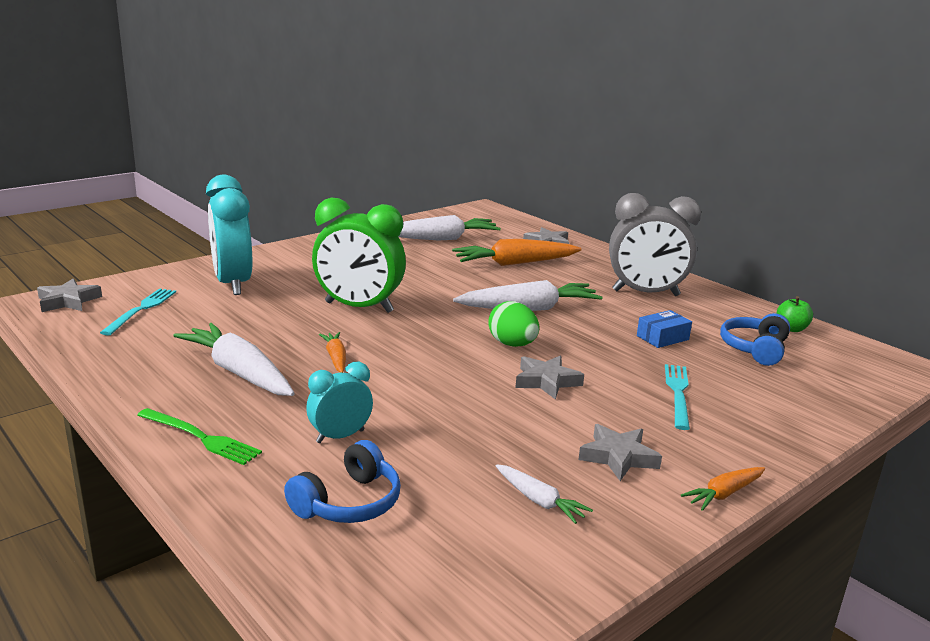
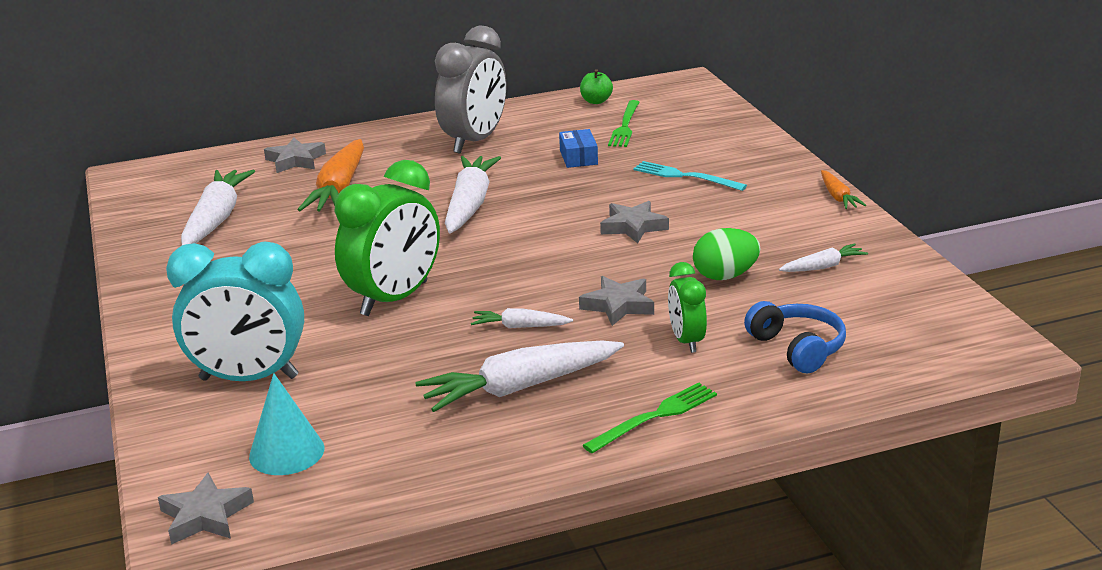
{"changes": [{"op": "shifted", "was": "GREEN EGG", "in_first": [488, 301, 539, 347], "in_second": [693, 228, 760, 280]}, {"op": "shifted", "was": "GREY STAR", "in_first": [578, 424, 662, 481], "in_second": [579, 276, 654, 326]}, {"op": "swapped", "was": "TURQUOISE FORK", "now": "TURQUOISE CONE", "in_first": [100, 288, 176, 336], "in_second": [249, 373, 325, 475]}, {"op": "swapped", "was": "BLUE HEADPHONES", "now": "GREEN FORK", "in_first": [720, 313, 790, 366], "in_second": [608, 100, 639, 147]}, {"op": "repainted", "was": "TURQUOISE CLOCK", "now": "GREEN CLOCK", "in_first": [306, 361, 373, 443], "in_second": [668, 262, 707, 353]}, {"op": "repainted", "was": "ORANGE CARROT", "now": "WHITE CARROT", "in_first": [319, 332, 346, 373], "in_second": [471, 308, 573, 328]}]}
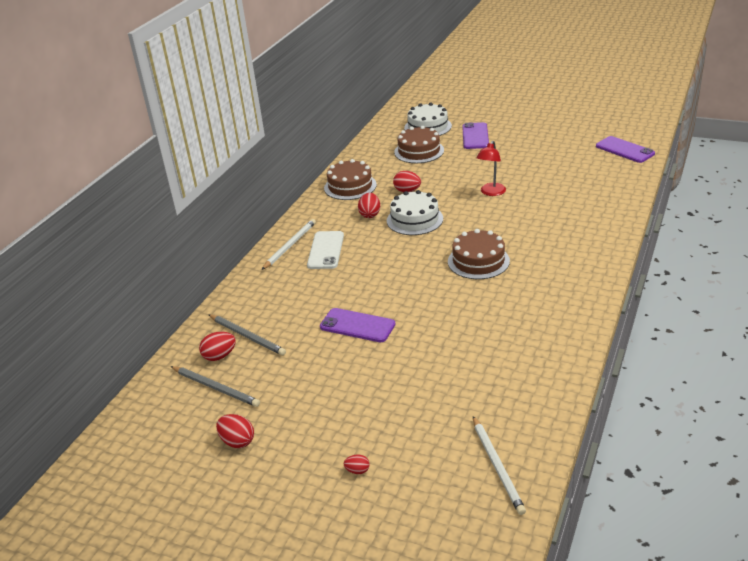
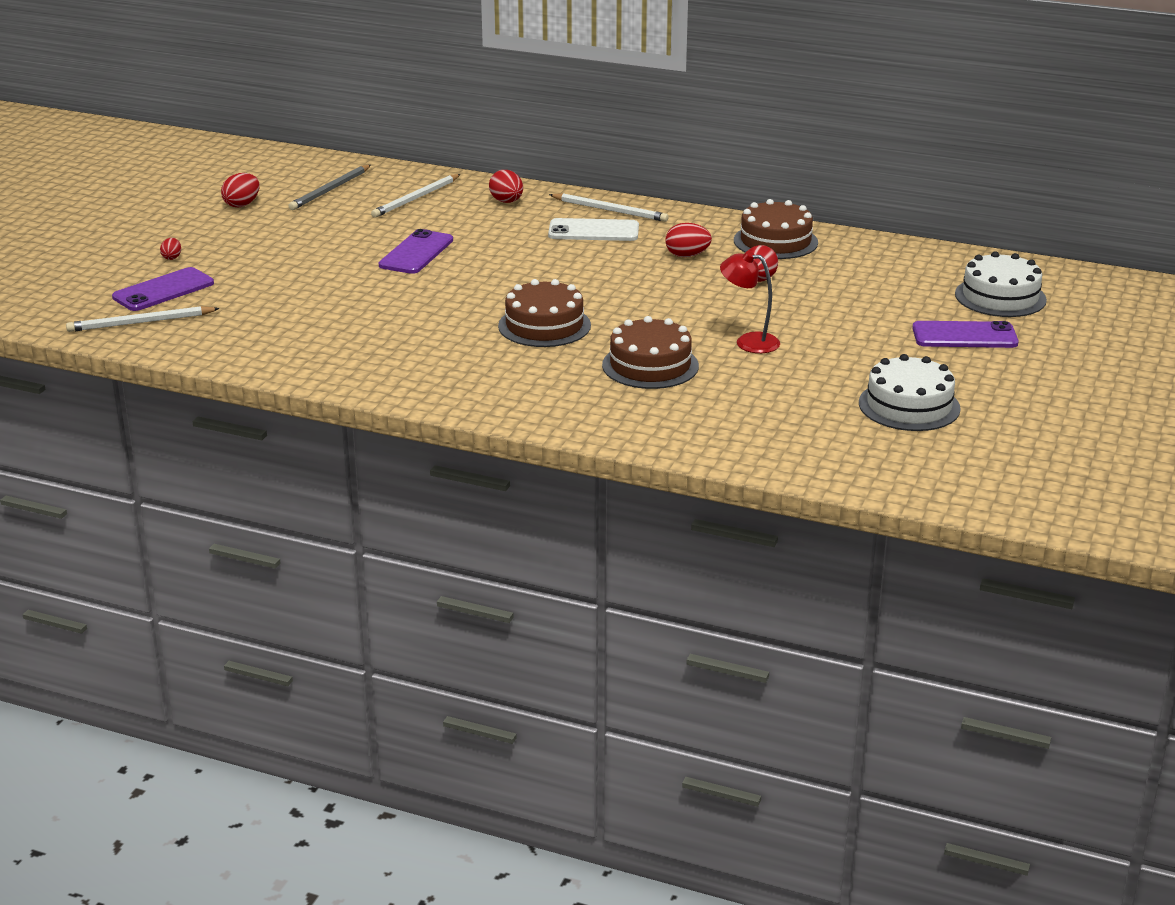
{"changes": [{"op": "shifted", "was": "RED EGG", "in_first": [199, 331, 236, 361], "in_second": [489, 170, 523, 203]}, {"op": "shifted", "was": "WHITE CAKE", "in_first": [387, 190, 443, 235], "in_second": [859, 354, 961, 431]}, {"op": "shifted", "was": "BROWN CAKE", "in_first": [394, 126, 444, 163], "in_second": [602, 316, 699, 389]}, {"op": "shifted", "was": "PURPLE PHONE", "in_first": [596, 136, 655, 163], "in_second": [112, 267, 214, 311]}, {"op": "repainted", "was": "GREY PENCIL", "now": "WHITE PENCIL", "in_first": [208, 314, 286, 355], "in_second": [371, 174, 461, 218]}]}
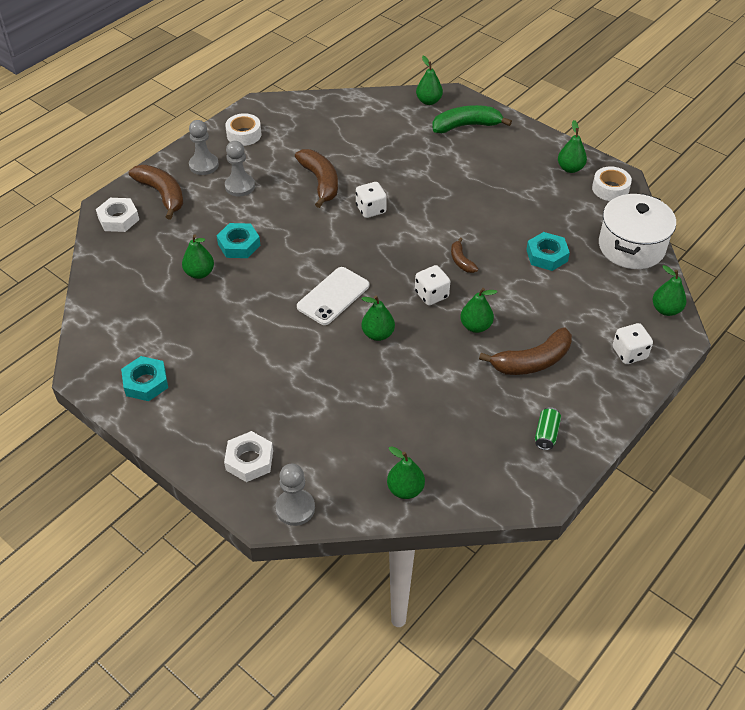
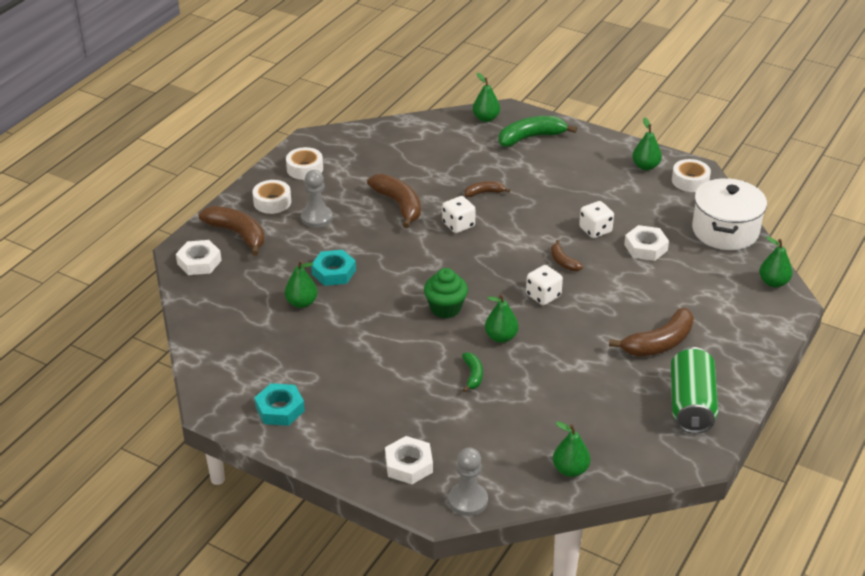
{"changes": [{"op": "gone", "was": "GREEN PEAR", "in_first": [460, 288, 497, 333]}, {"op": "new", "now": "GREEN BANANA", "in_second": [462, 352, 483, 392]}, {"op": "new", "now": "BROWN BANANA", "in_second": [464, 181, 510, 197]}, {"op": "shifted", "was": "WHITE DICE", "in_first": [613, 323, 653, 364], "in_second": [579, 201, 614, 238]}, {"op": "swapped", "was": "GREY PAWN", "now": "WHITE TAPE", "in_first": [189, 120, 219, 175], "in_second": [252, 180, 291, 214]}, {"op": "swapped", "was": "WHITE PHONE", "now": "GREEN CUPCAKE", "in_first": [297, 267, 369, 325], "in_second": [424, 268, 468, 318]}, {"op": "repainted", "was": "TURQUOISE NUT", "now": "WHITE NUT", "in_first": [526, 232, 570, 271], "in_second": [624, 225, 669, 261]}, {"op": "scaled", "was": "GREEN CAN", "in_first": [535, 407, 561, 450], "in_second": [671, 347, 718, 434], "ratio": 2.14}]}
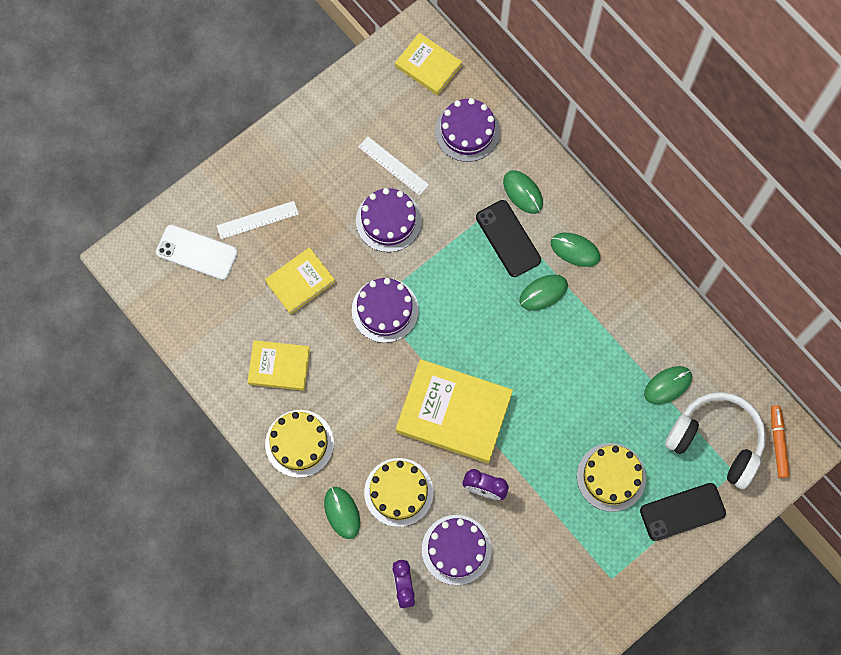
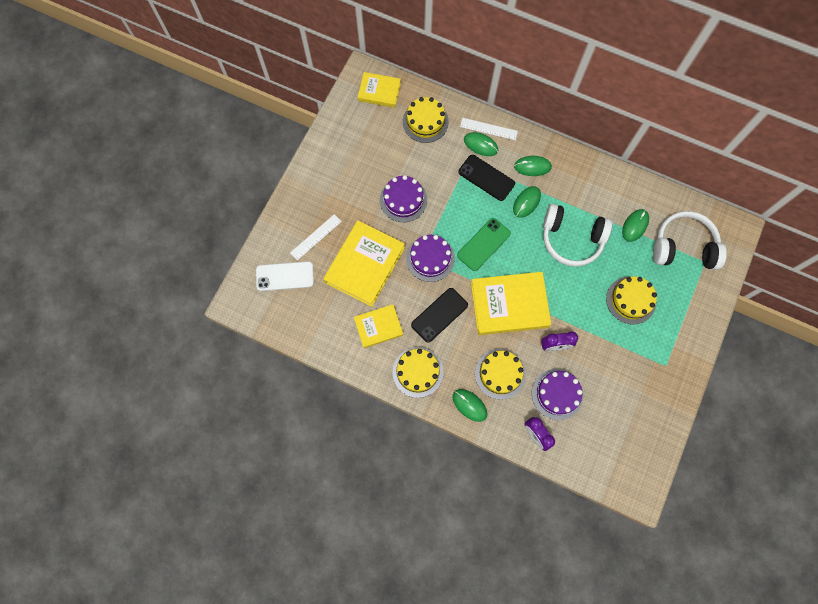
{"changes": [{"op": "gone", "was": "ORANGE MARKER", "in_first": [771, 405, 790, 478]}, {"op": "new", "now": "GREEN PHONE", "in_second": [457, 218, 511, 271]}, {"op": "new", "now": "WHITE HEADPHONES", "in_second": [543, 204, 613, 267]}, {"op": "shifted", "was": "WHITE RULER", "in_first": [358, 137, 429, 196], "in_second": [460, 118, 518, 140]}, {"op": "shifted", "was": "BLACK PHONE", "in_first": [640, 483, 726, 541], "in_second": [411, 288, 468, 342]}, {"op": "repainted", "was": "PURPLE CAKE", "now": "YELLOW CAKE", "in_first": [435, 98, 500, 162], "in_second": [403, 97, 449, 143]}, {"op": "scaled", "was": "YELLOW BOOK", "in_first": [265, 247, 335, 315], "in_second": [323, 220, 405, 307], "ratio": 1.72}]}
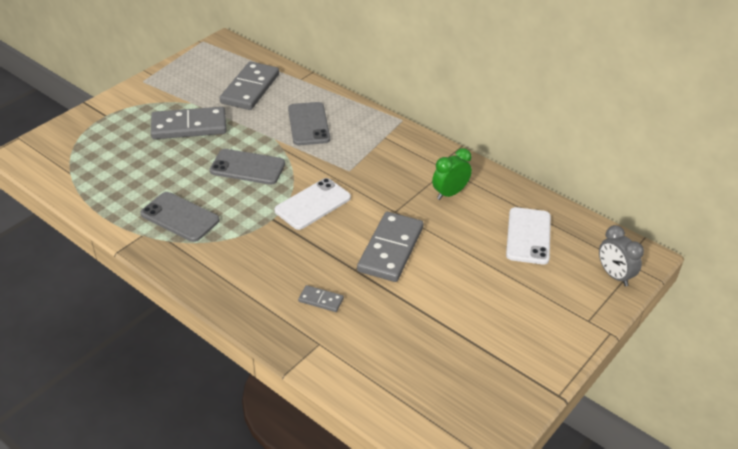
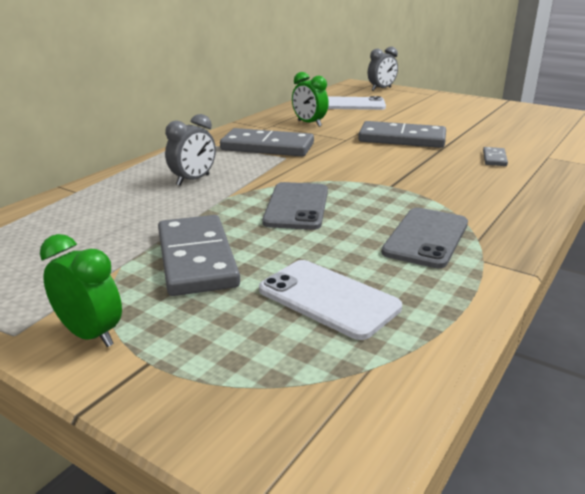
{"changes": [{"op": "new", "now": "GREEN CLOCK", "in_second": [40, 234, 122, 347]}, {"op": "shifted", "was": "GREY DOMINO", "in_first": [220, 61, 279, 110], "in_second": [220, 128, 314, 156]}, {"op": "shifted", "was": "WHITE PHONE", "in_first": [274, 178, 351, 230], "in_second": [259, 260, 402, 340]}, {"op": "swapped", "was": "GREY PHONE", "now": "GREY CLOCK", "in_first": [288, 102, 330, 145], "in_second": [165, 114, 216, 185]}]}
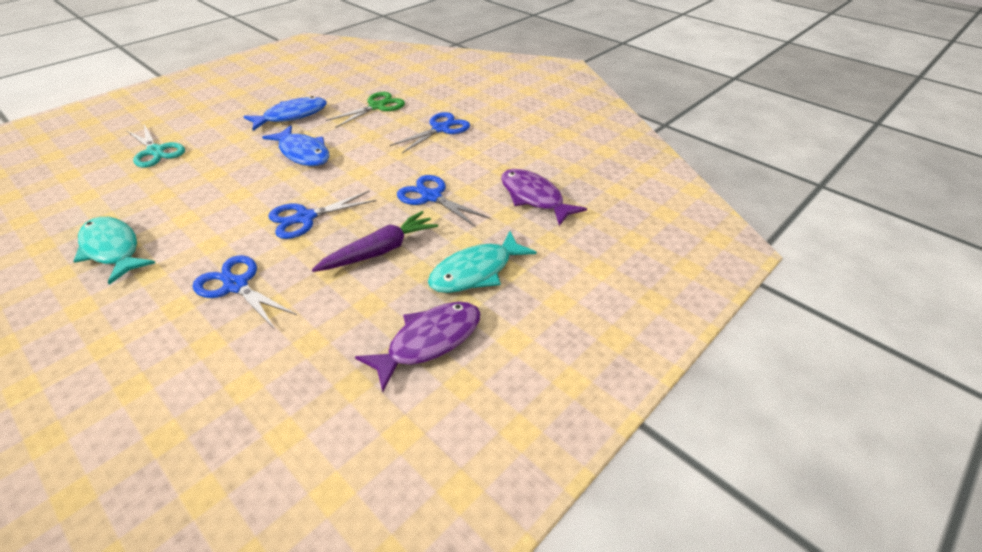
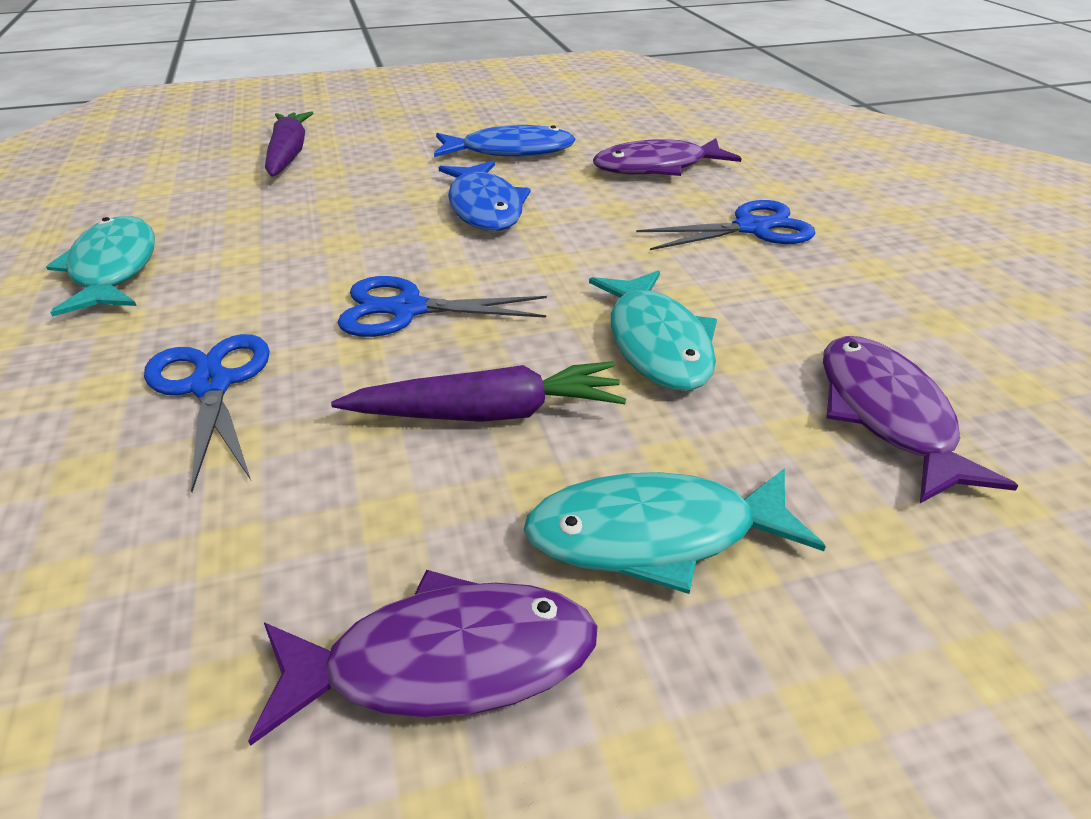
{"changes": [{"op": "swapped", "was": "TURQUOISE SCISSORS", "now": "PURPLE CARROT", "in_first": [126, 125, 185, 168], "in_second": [265, 112, 313, 177]}, {"op": "swapped", "was": "GREEN SCISSORS", "now": "PURPLE FISH", "in_first": [326, 92, 405, 128], "in_second": [593, 138, 742, 176]}, {"op": "swapped", "was": "BLUE SCISSORS", "now": "TURQUOISE FISH", "in_first": [397, 175, 490, 227], "in_second": [589, 270, 717, 391]}]}
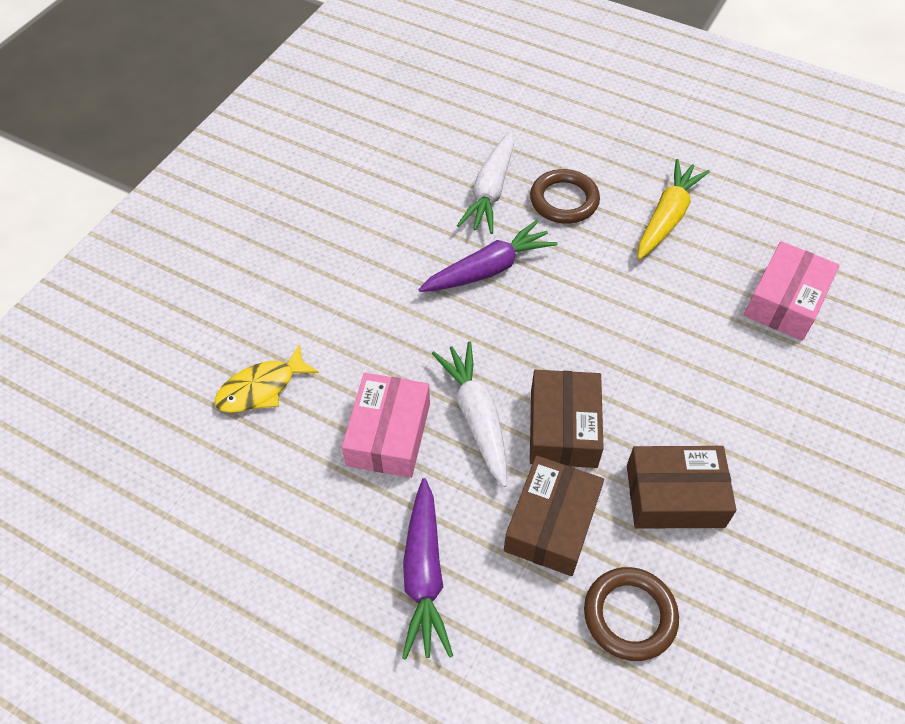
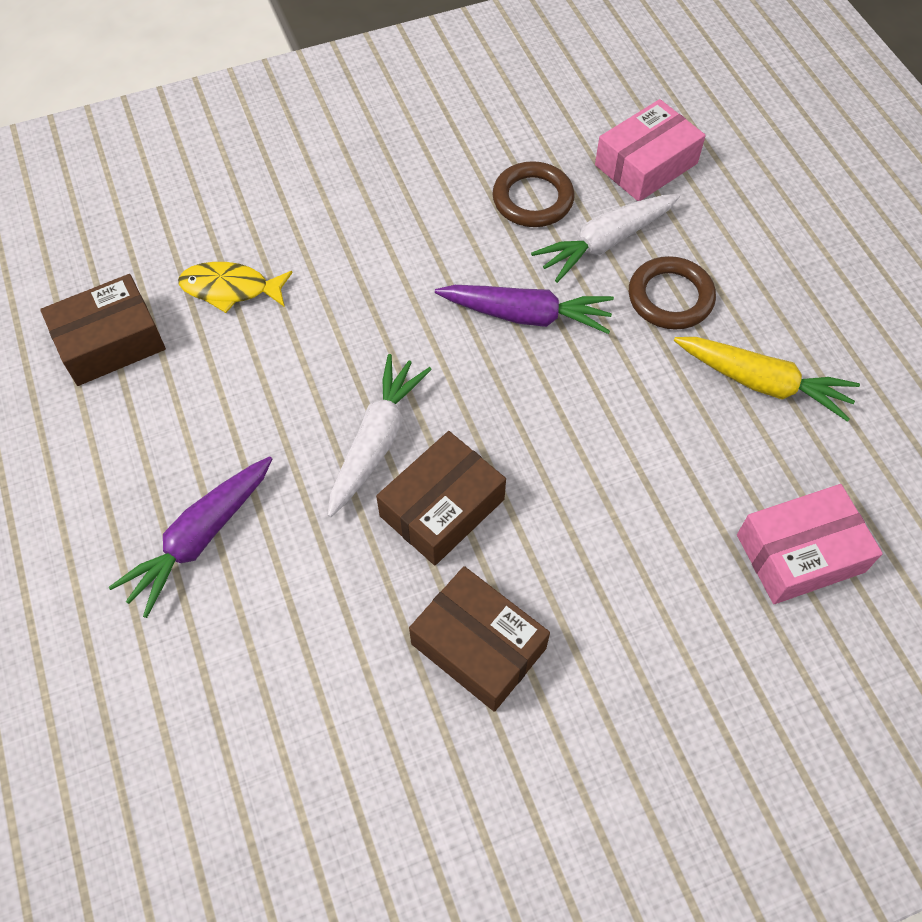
{"changes": [{"op": "shifted", "was": "PINK BOX", "in_first": [342, 373, 430, 478], "in_second": [595, 99, 706, 201]}, {"op": "shifted", "was": "BROWN BOX", "in_first": [504, 455, 604, 576], "in_second": [40, 274, 166, 386]}, {"op": "shifted", "was": "BROWN RING", "in_first": [584, 567, 679, 661], "in_second": [492, 161, 575, 227]}, {"op": "rotated", "was": "YELLOW CARROT", "in_first": [638, 159, 710, 259], "in_second": [674, 337, 860, 422], "clockwise": 45}]}
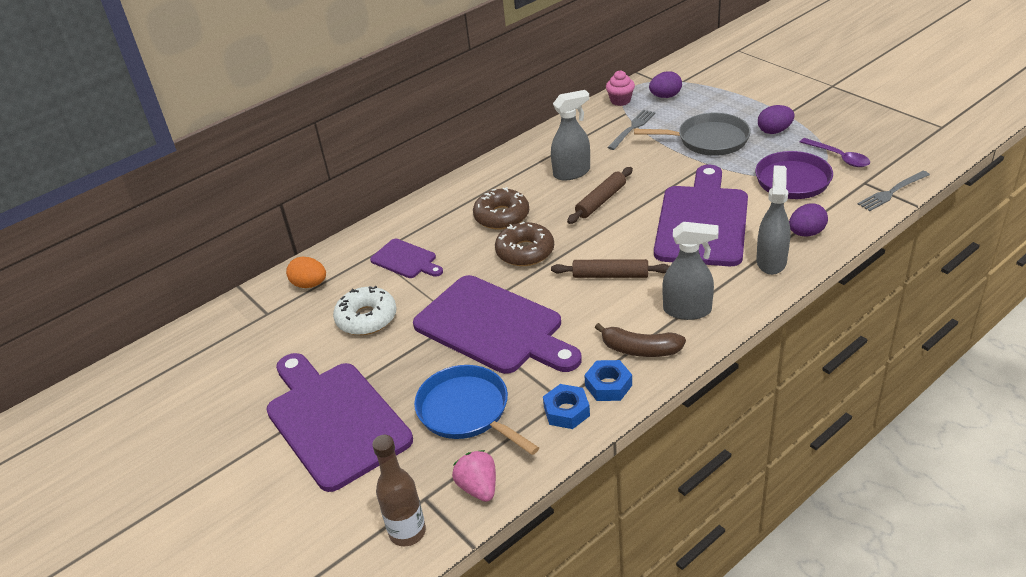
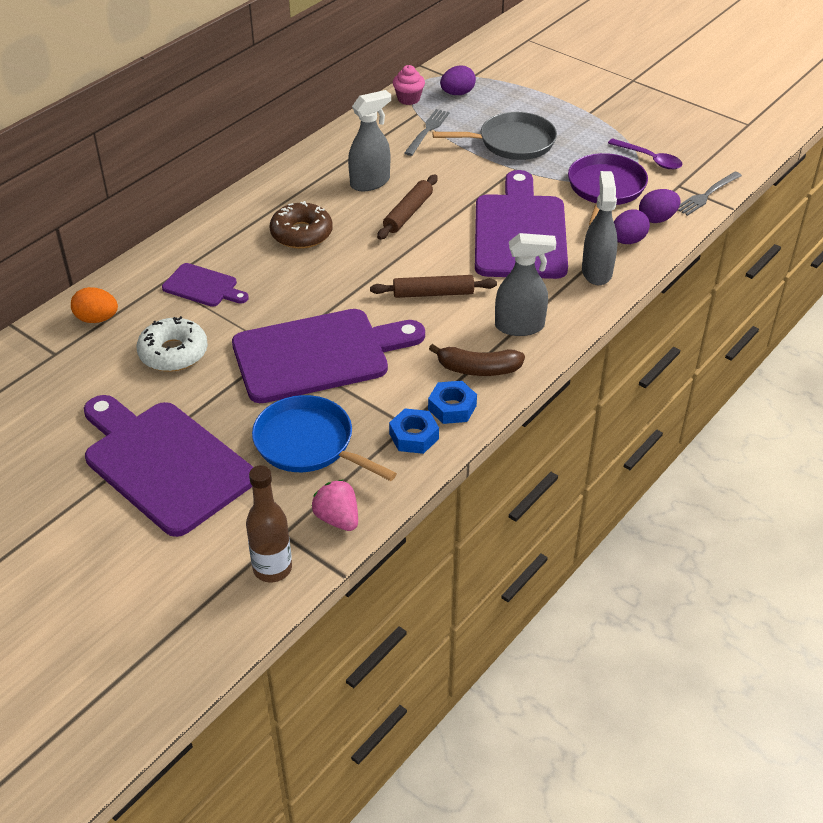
{"changes": [{"op": "gone", "was": "BROWN DONUT", "in_first": [495, 222, 554, 266]}, {"op": "shifted", "was": "PURPLE EGG", "in_first": [758, 105, 795, 134], "in_second": [639, 189, 680, 223]}, {"op": "rotated", "was": "PURPLE CUTTING BOARD", "in_first": [413, 275, 582, 374], "in_second": [232, 309, 425, 403], "clockwise": -45}]}
